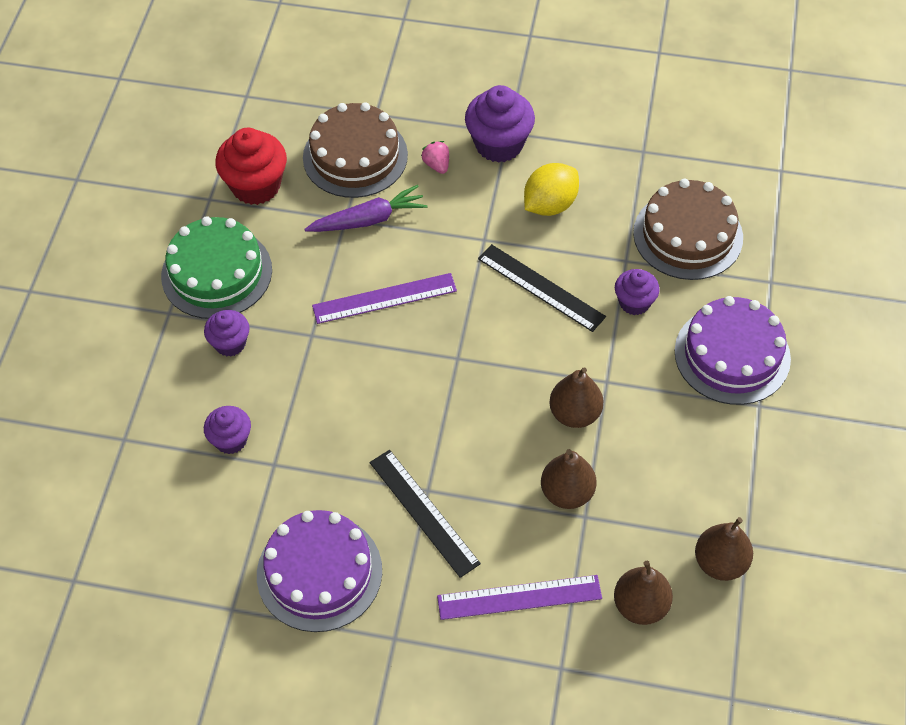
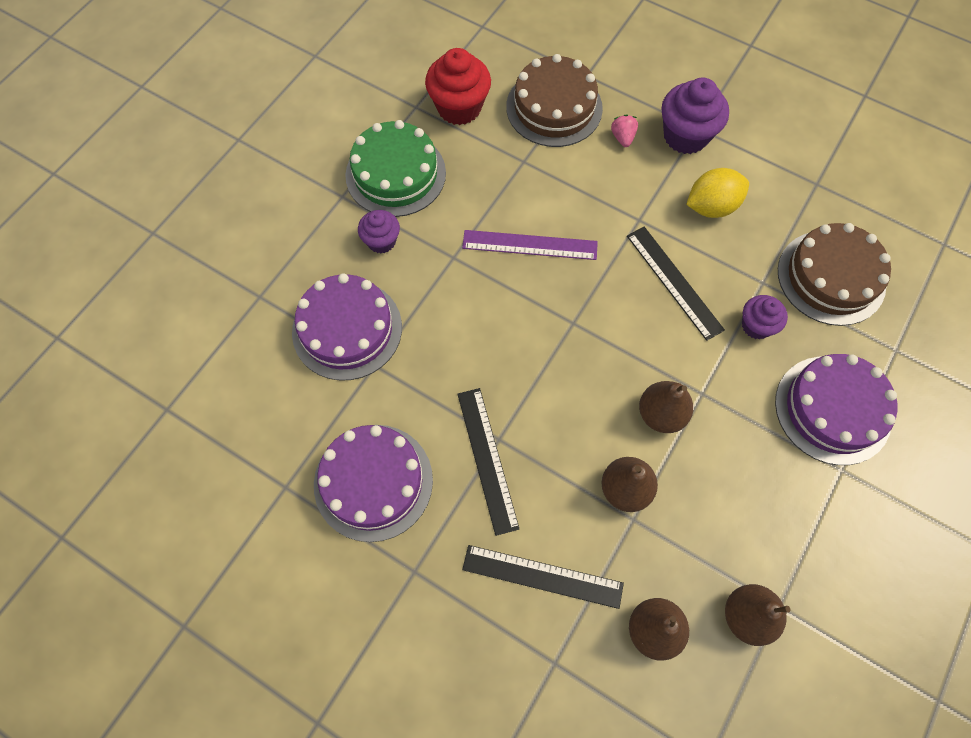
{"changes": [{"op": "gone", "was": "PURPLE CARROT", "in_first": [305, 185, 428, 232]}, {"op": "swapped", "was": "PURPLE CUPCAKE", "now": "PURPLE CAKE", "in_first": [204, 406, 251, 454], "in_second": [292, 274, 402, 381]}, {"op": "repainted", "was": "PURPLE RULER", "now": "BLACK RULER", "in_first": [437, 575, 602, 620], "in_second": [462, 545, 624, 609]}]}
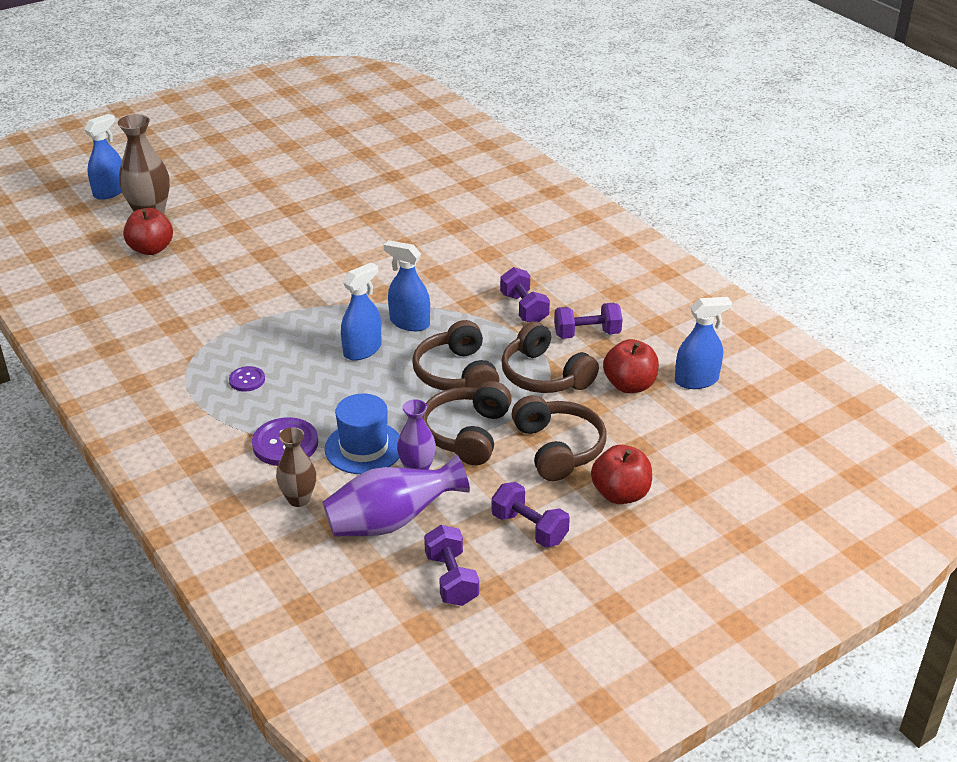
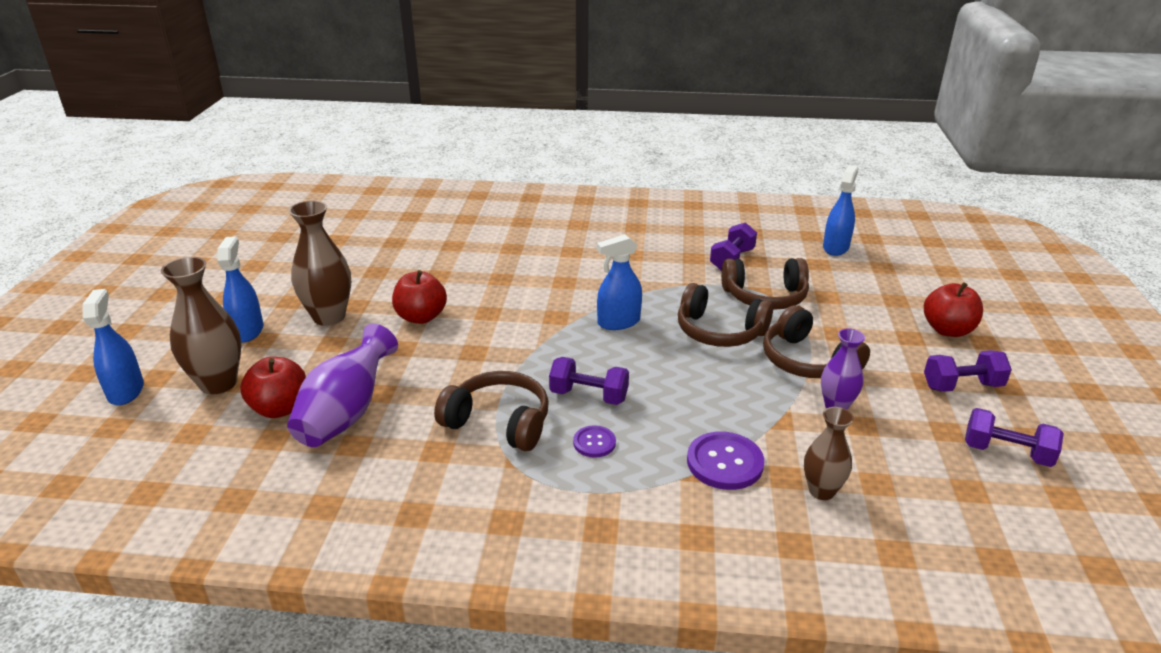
{"changes": [{"op": "gone", "was": "BLUE HAT", "in_first": [324, 394, 400, 474]}, {"op": "new", "now": "BROWN VASE", "in_second": [288, 200, 351, 326]}, {"op": "shifted", "was": "PURPLE VASE", "in_first": [323, 454, 470, 537], "in_second": [287, 324, 398, 447]}, {"op": "shifted", "was": "BLUE SPRAY BOTTLE", "in_first": [341, 262, 382, 360], "in_second": [218, 236, 263, 343]}, {"op": "shifted", "was": "PURPLE DUMBBELL", "in_first": [500, 267, 550, 322], "in_second": [549, 357, 629, 405]}, {"op": "shifted", "was": "BROWN HEADPHONES", "in_first": [511, 395, 607, 481], "in_second": [434, 371, 549, 451]}, {"op": "shifted", "was": "RED APPLE", "in_first": [603, 339, 659, 393], "in_second": [392, 270, 447, 324]}]}
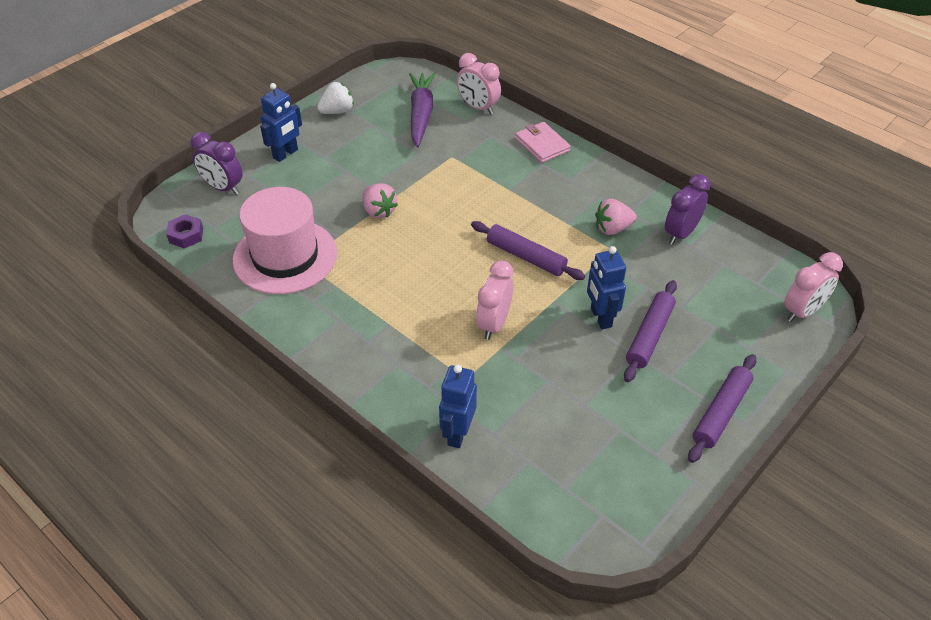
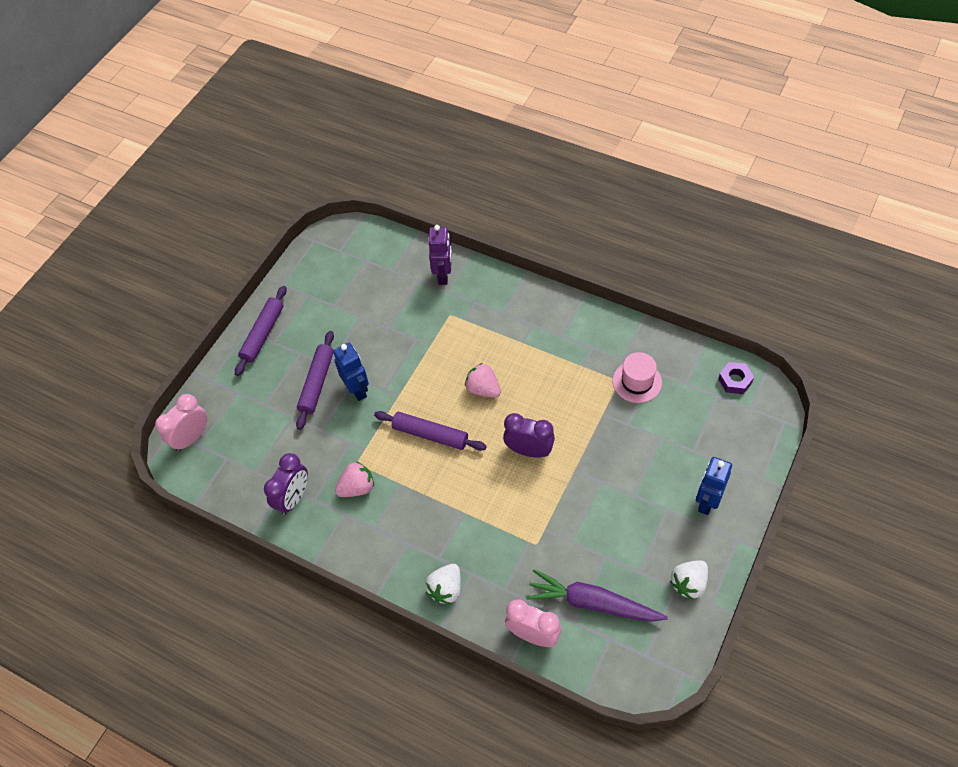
{"changes": [{"op": "gone", "was": "PINK CLOCK", "in_first": [476, 260, 513, 340]}, {"op": "shifted", "was": "PURPLE CLOCK", "in_first": [191, 132, 243, 195], "in_second": [503, 413, 555, 458]}, {"op": "shifted", "was": "PINK STRAWBERRY", "in_first": [362, 183, 398, 218], "in_second": [465, 363, 501, 398]}, {"op": "swapped", "was": "PINK WALLET", "now": "WHITE STRAWBERRY", "in_first": [515, 122, 571, 163], "in_second": [425, 564, 461, 604]}, {"op": "repainted", "was": "BLUE ROBOT", "now": "PURPLE ROBOT", "in_first": [439, 365, 477, 448], "in_second": [429, 225, 452, 285]}, {"op": "rotated", "was": "PURPLE CARROT", "in_first": [409, 73, 436, 147], "in_second": [526, 569, 668, 622], "clockwise": 120}, {"op": "scaled", "was": "PINK HAT", "in_first": [233, 187, 337, 294], "in_second": [613, 352, 662, 403], "ratio": 0.54}]}
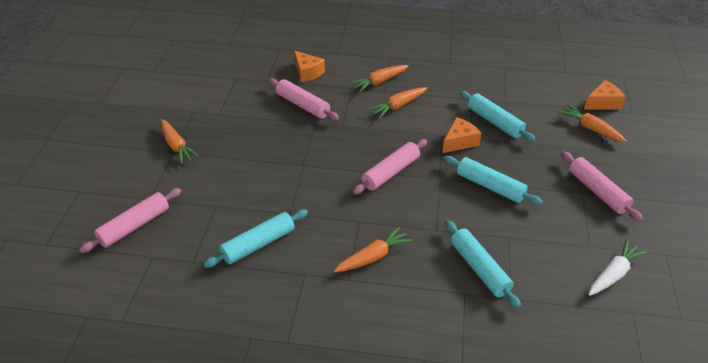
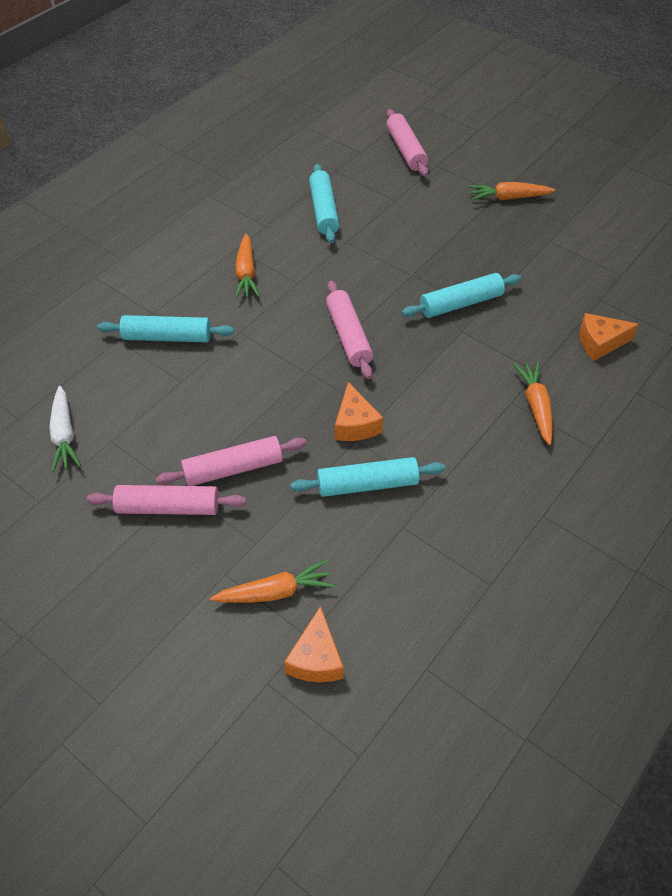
{"changes": [{"op": "gone", "was": "ORANGE CARROT", "in_first": [368, 87, 427, 118]}, {"op": "shifted", "was": "PINK ROLLING PIN", "in_first": [268, 78, 339, 120], "in_second": [156, 436, 307, 486]}, {"op": "shifted", "was": "TURQUOISE ROLLING PIN", "in_first": [444, 156, 543, 205], "in_second": [402, 273, 521, 318]}]}
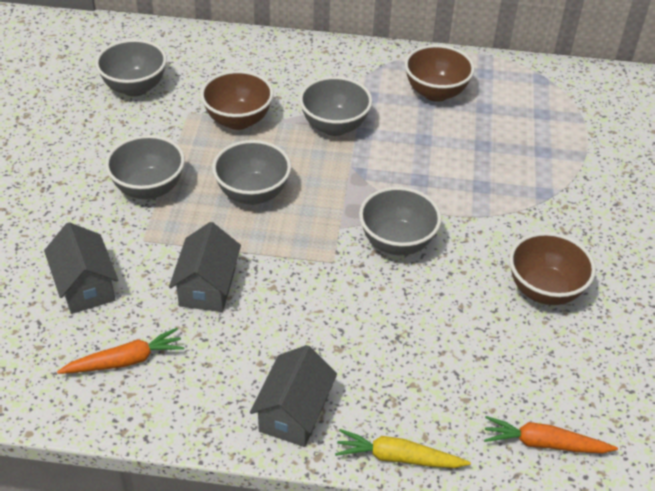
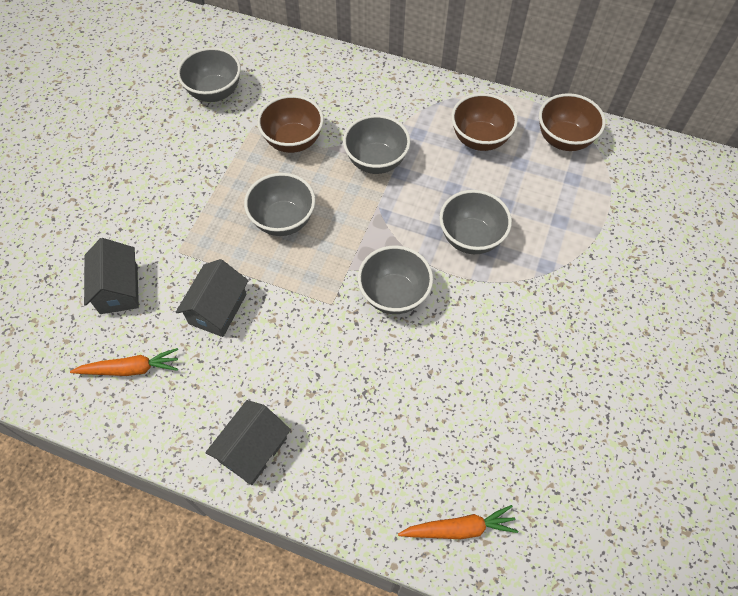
{"changes": [{"op": "gone", "was": "YELLOW CARROT", "in_first": [335, 429, 471, 468]}, {"op": "shifted", "was": "GREY BOWL", "in_first": [105, 135, 185, 200], "in_second": [439, 190, 512, 254]}, {"op": "shifted", "was": "BROWN BOWL", "in_first": [509, 232, 596, 305], "in_second": [539, 93, 606, 151]}, {"op": "rotated", "was": "ORANGE CARROT", "in_first": [484, 416, 618, 453], "in_second": [398, 505, 518, 539], "clockwise": 150}]}
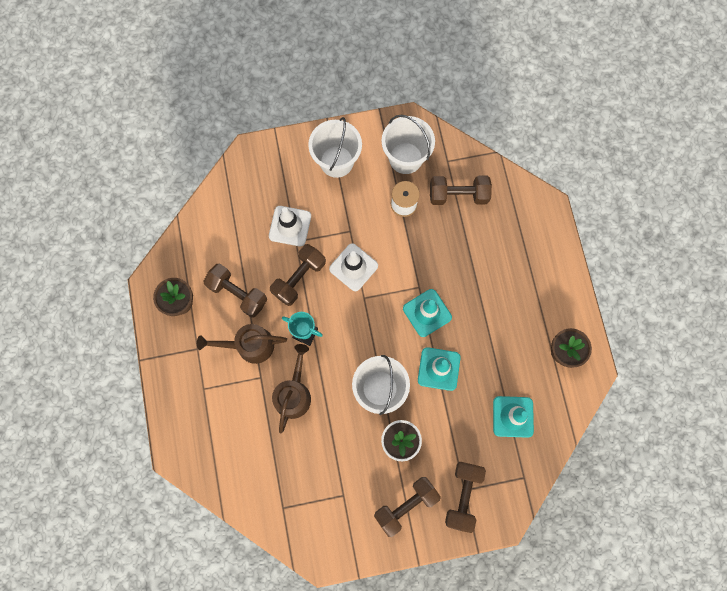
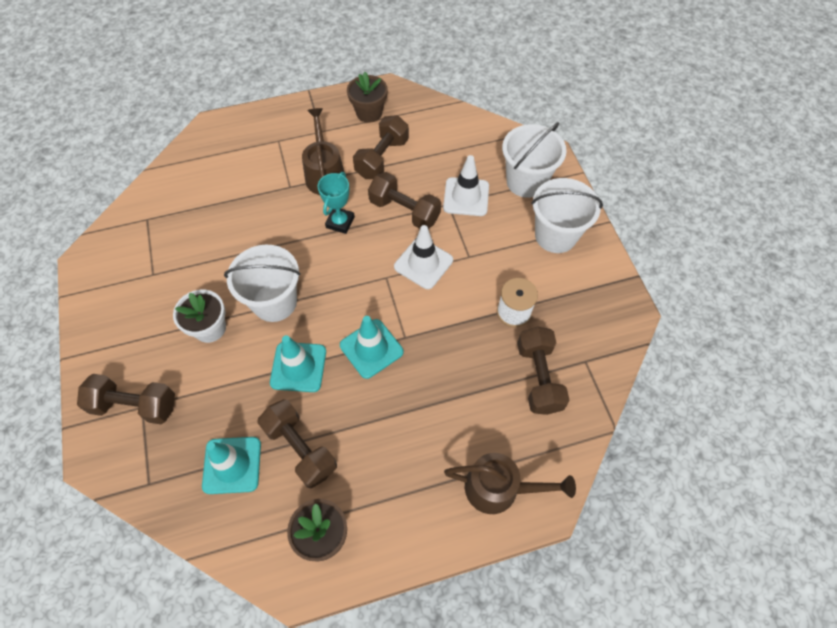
{"changes": [{"op": "shifted", "was": "BROWN WATERING CAN", "in_first": [272, 344, 311, 433], "in_second": [444, 453, 576, 514]}, {"op": "shifted", "was": "BROWN DUMBBELL", "in_first": [374, 477, 441, 537], "in_second": [257, 399, 337, 489]}, {"op": "shifted", "was": "WHITE BUCKET", "in_first": [382, 115, 435, 174], "in_second": [502, 122, 566, 198]}]}
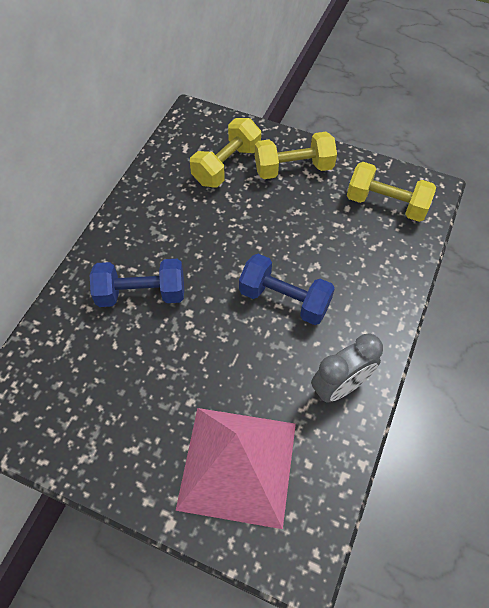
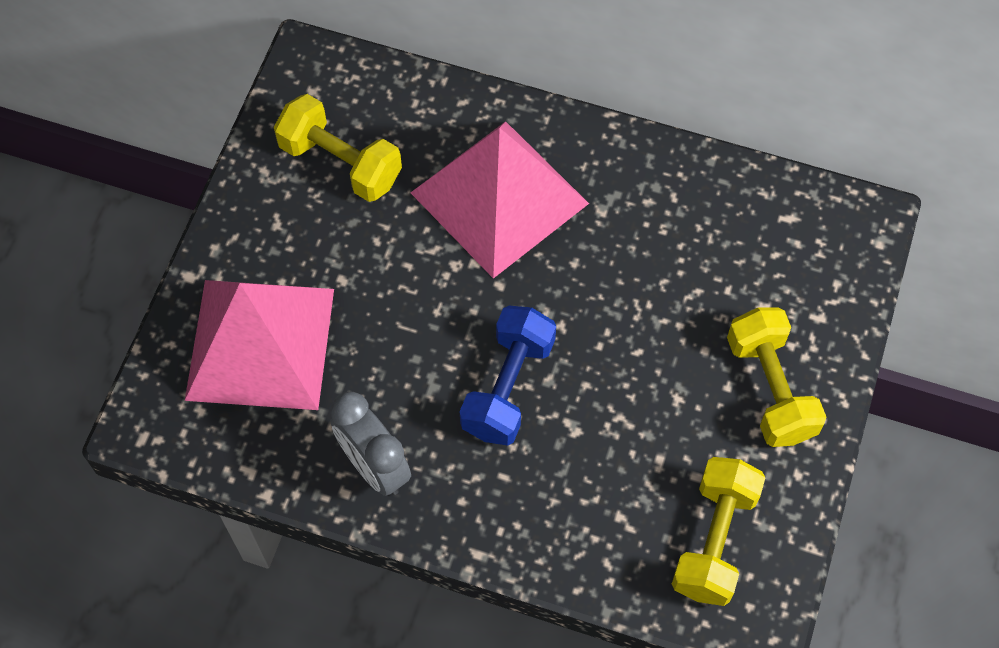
{"changes": [{"op": "shifted", "was": "YELLOW DUMBBELL", "in_first": [190, 118, 261, 188], "in_second": [274, 94, 402, 202]}, {"op": "swapped", "was": "BLUE DUMBBELL", "now": "PINK PYRAMID", "in_first": [90, 259, 184, 307], "in_second": [411, 121, 589, 279]}]}
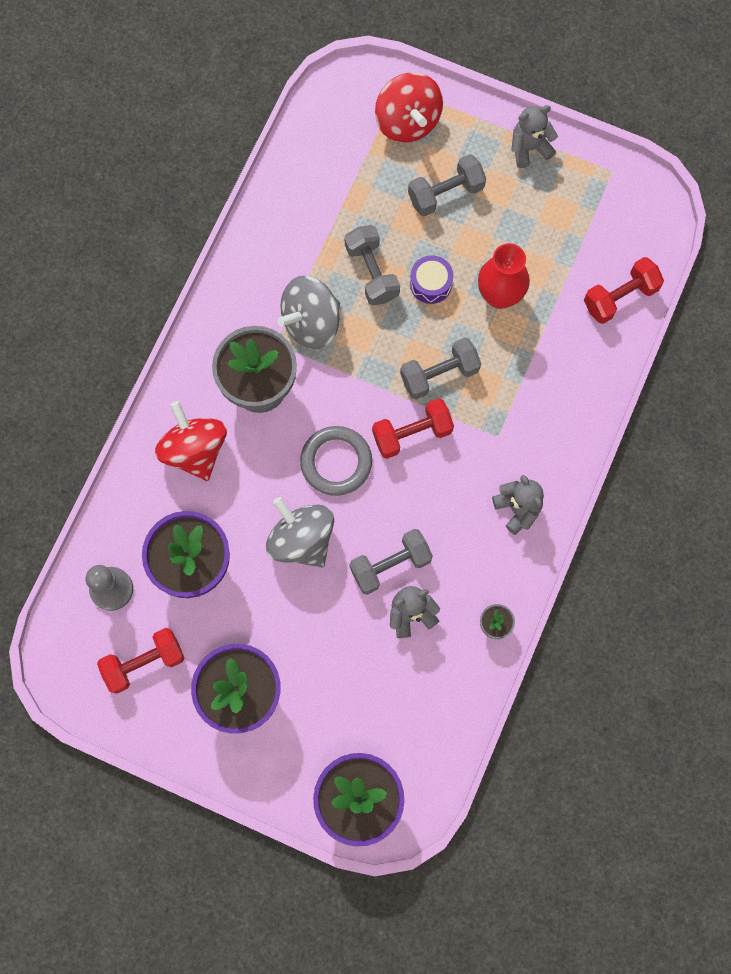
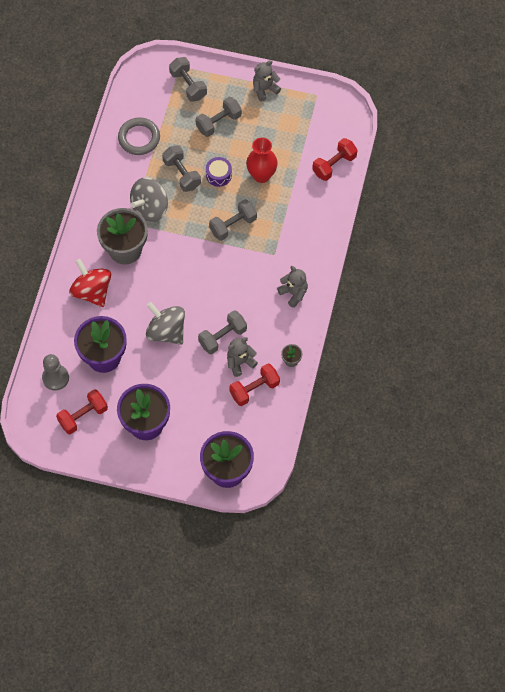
{"changes": [{"op": "shifted", "was": "GREY RING", "in_first": [300, 426, 372, 496], "in_second": [118, 117, 160, 155]}, {"op": "shifted", "was": "RED DUMBBELL", "in_first": [372, 398, 454, 459], "in_second": [229, 363, 280, 406]}, {"op": "swapped", "was": "RED SPINNING TOP", "now": "GREY DUMBBELL", "in_first": [375, 72, 443, 143], "in_second": [169, 57, 207, 102]}]}
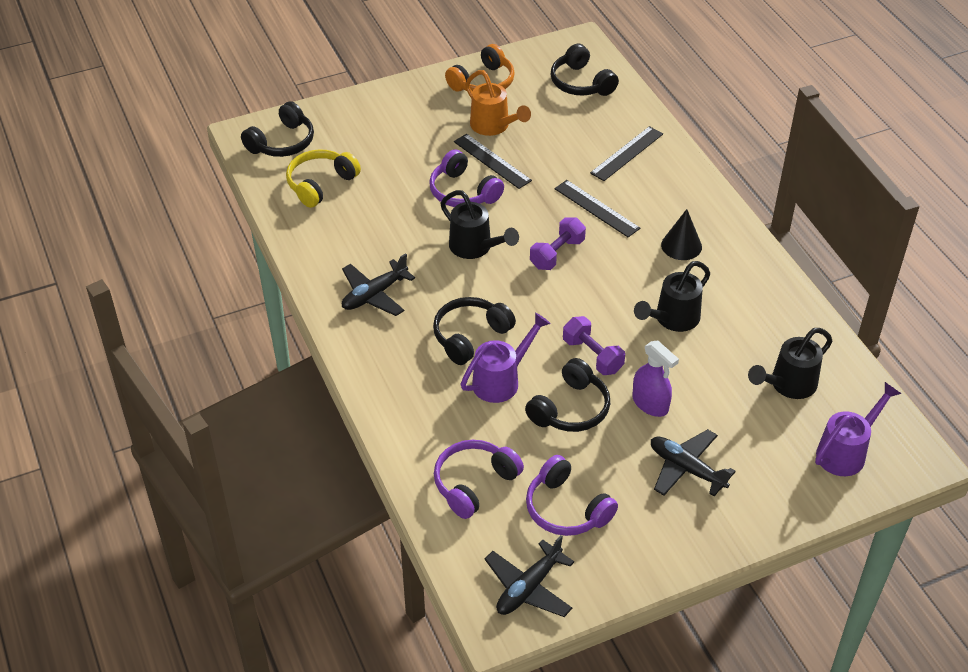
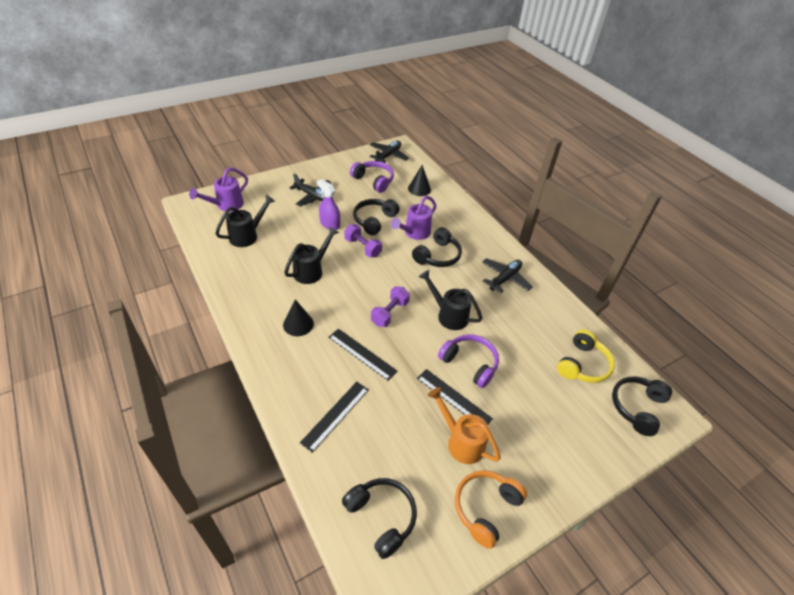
{"changes": [{"op": "swapped", "was": "PURPLE HEADPHONES", "now": "BLACK CONE", "in_first": [434, 440, 524, 519], "in_second": [408, 165, 431, 196]}]}
